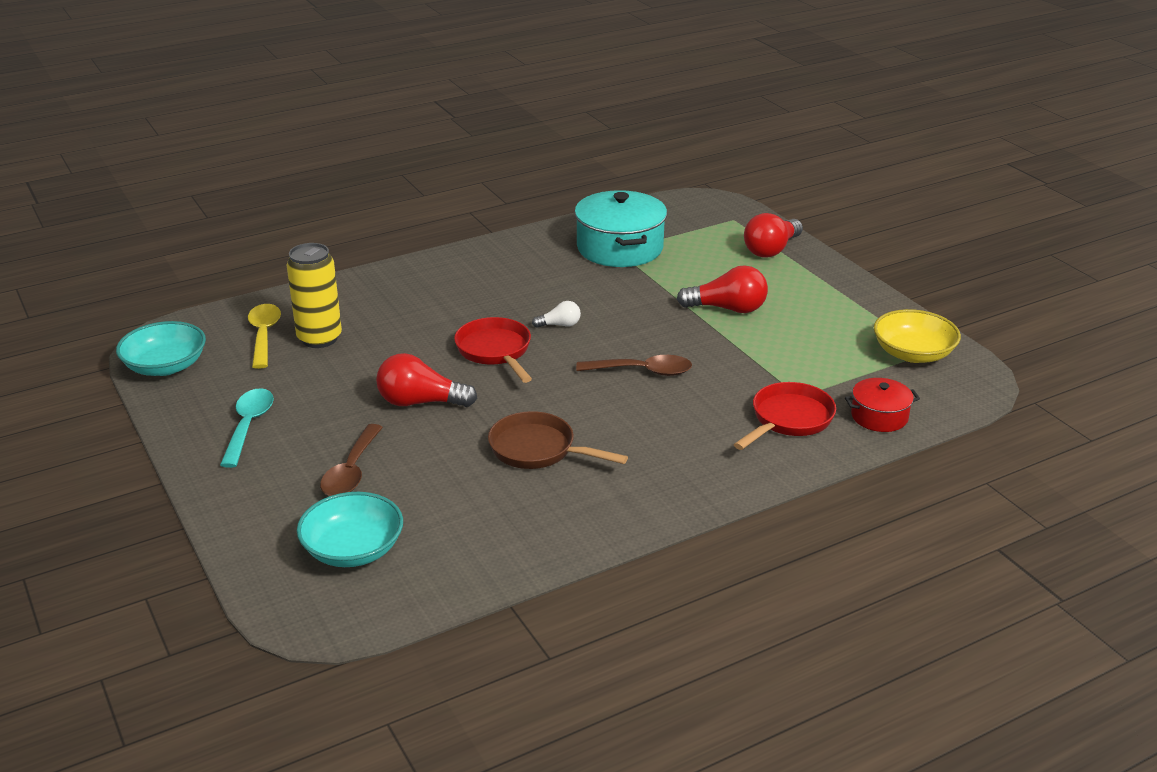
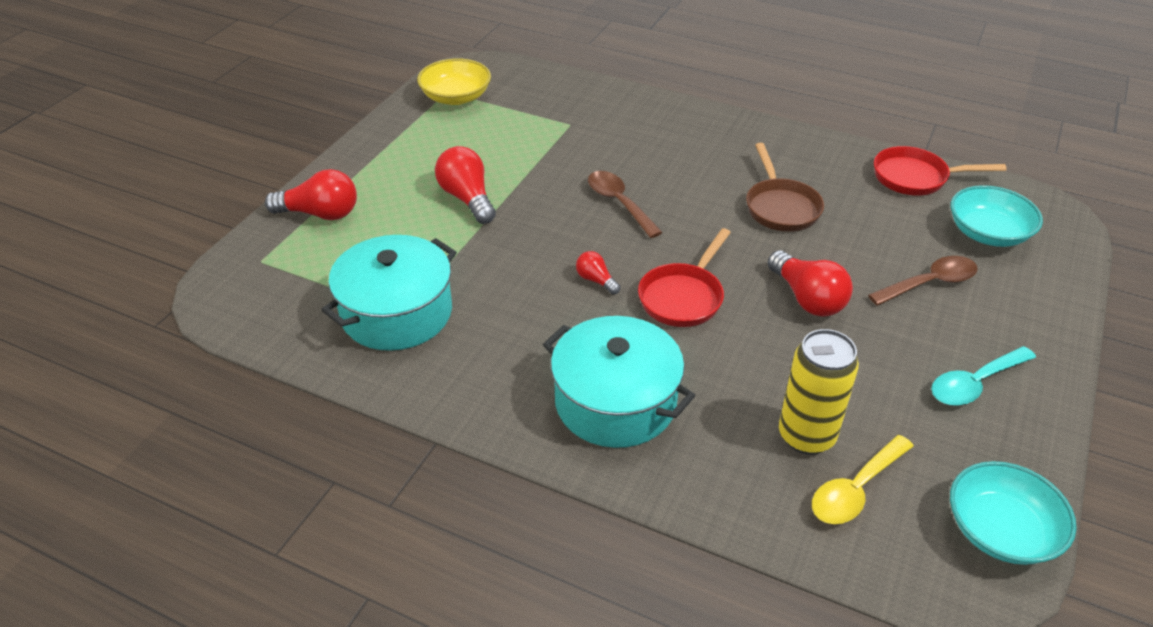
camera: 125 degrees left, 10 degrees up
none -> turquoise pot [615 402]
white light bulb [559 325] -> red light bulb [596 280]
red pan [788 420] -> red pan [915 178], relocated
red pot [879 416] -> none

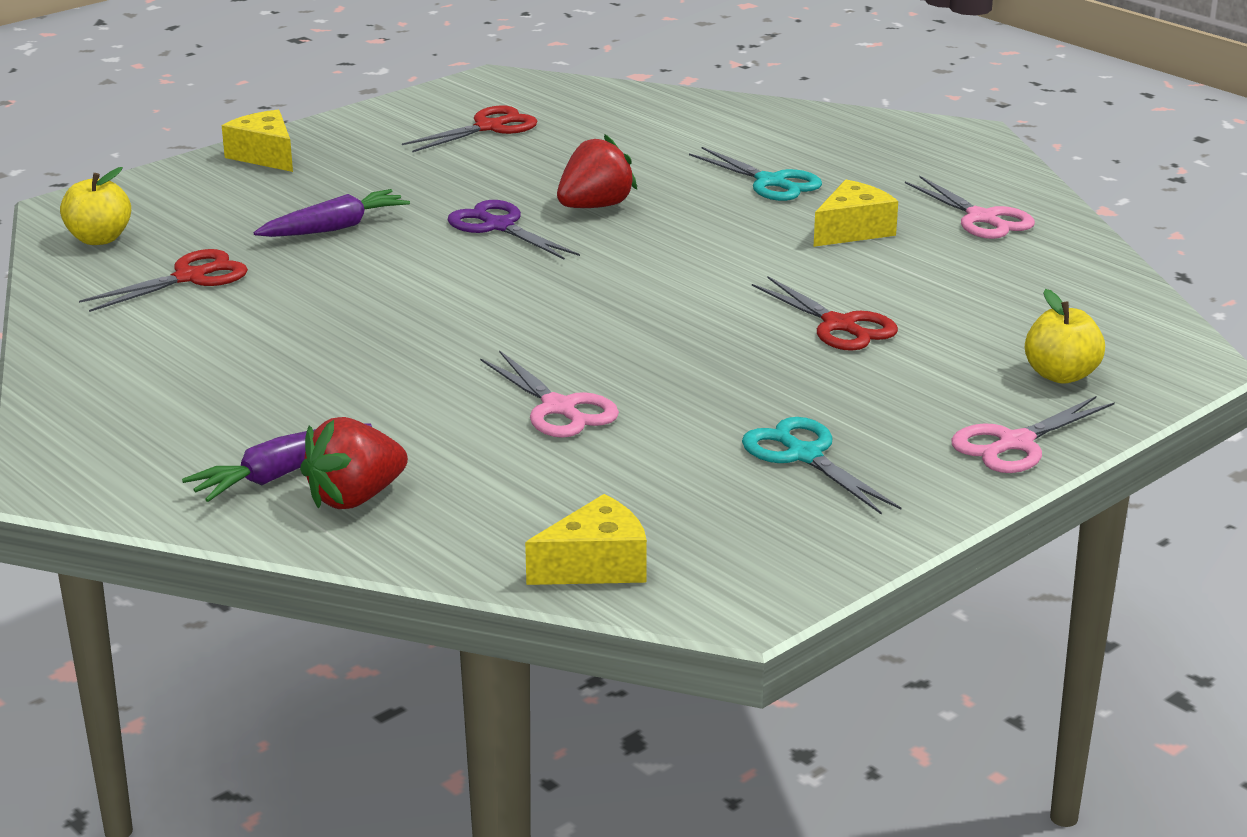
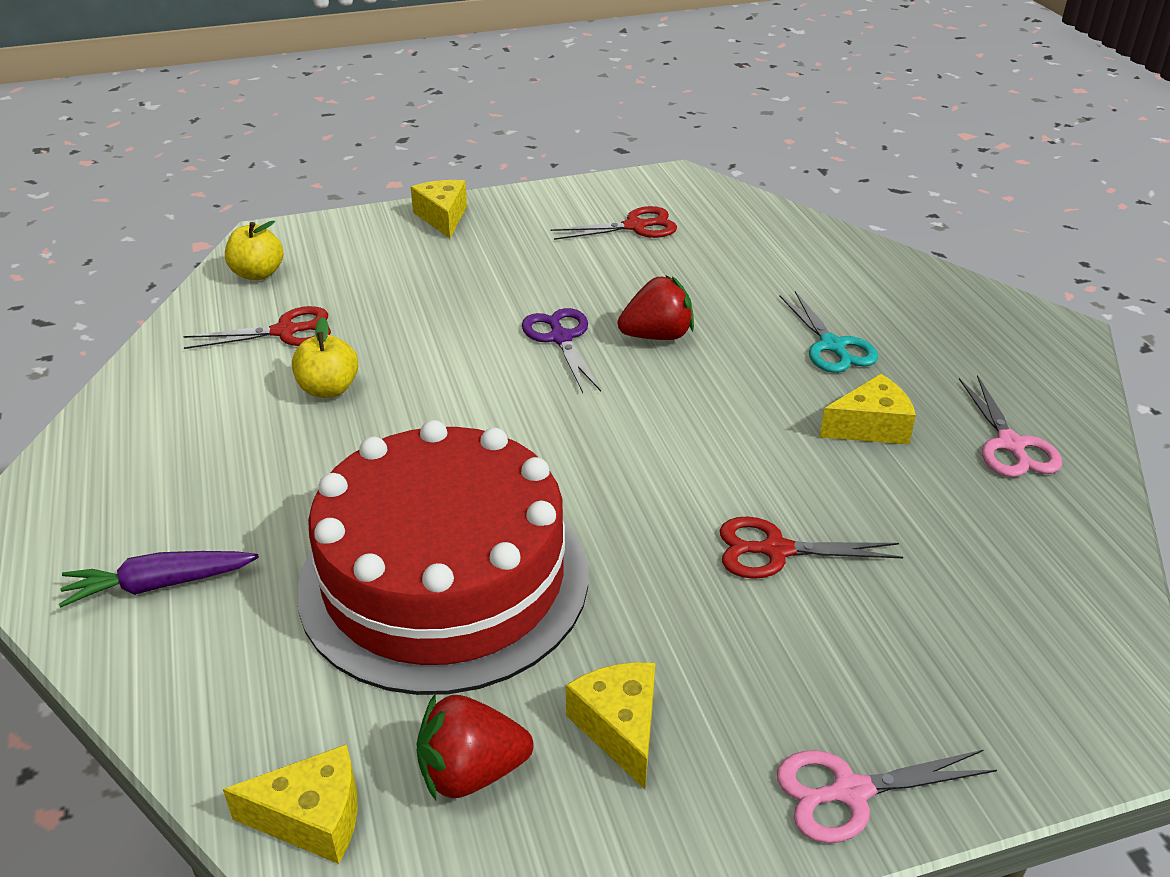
camera: 25 degrees right, 10 degrees up
yellow apple [1060 375] -> yellow apple [328 389], relocated
pink scissors [558 408] -> red cake [444 579]
red strawberry [355 498] -> red strawberry [471 772], relocated
turquoise scissors [804 455] -> yellow cheese [619 728]
red scissors [839 325] -> red scissors [776 550], 105 degrees clockwise
purple carrot [334 228] -> none

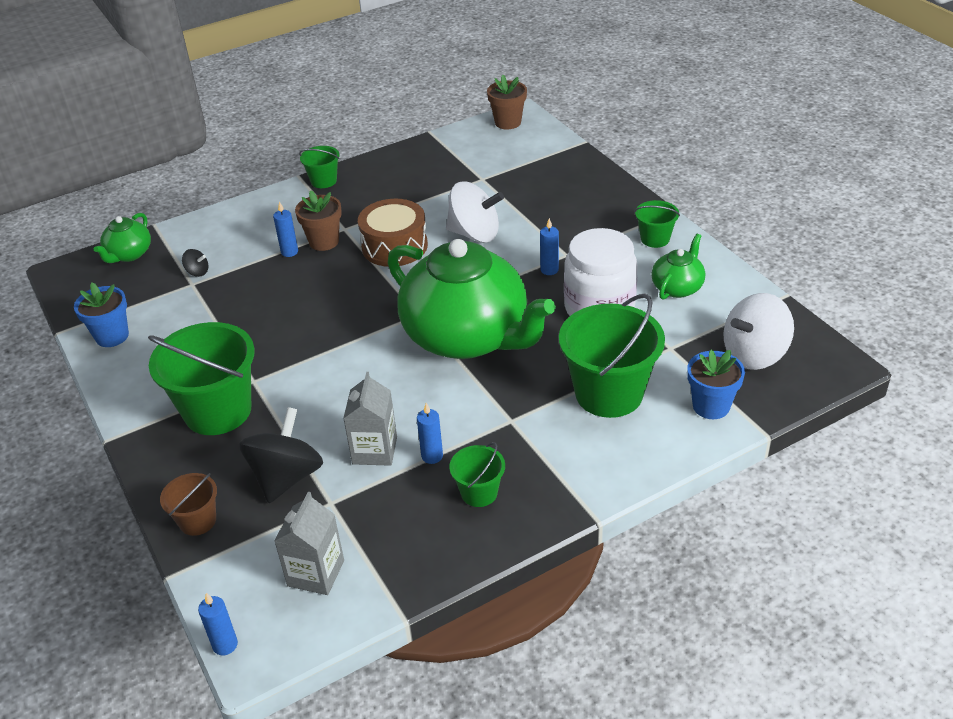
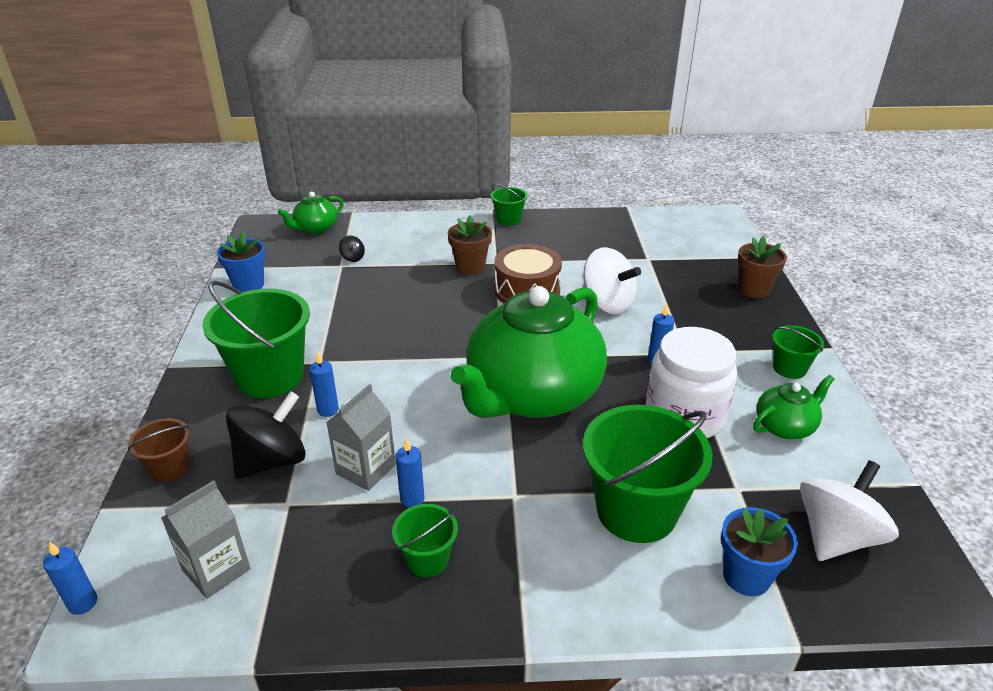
camera: 25 degrees right, 5 degrees down
blue candle [289 252] -> blue candle [328 410], relocated
green teapot [467 337] -> green teapot [532 394], 60 degrees clockwise
brown flower pot [508 122] -> brown flower pot [754 290], relocated
white spinning top [754 354] -> white spinning top [836 536], 135 degrees clockwise

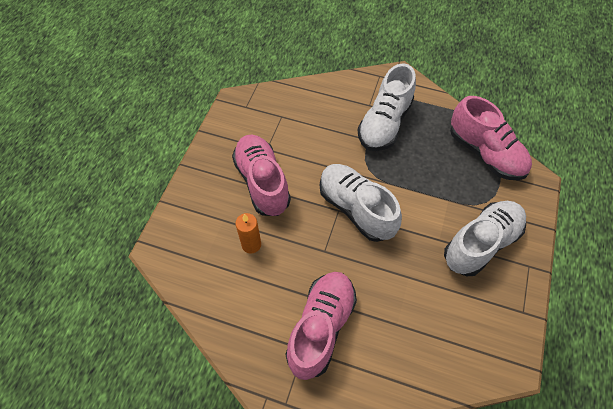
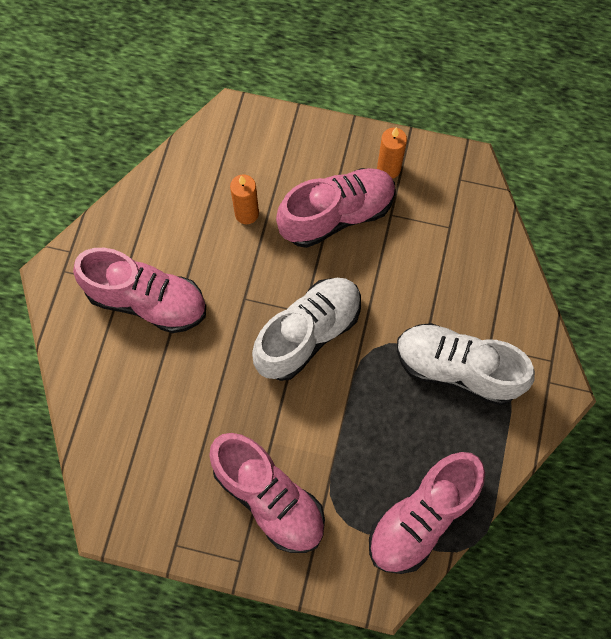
camera: 85 degrees right, 10 degrees up
white shoe [481 243] -> pink shoe [269 498]
none -> orange candle [388 169]

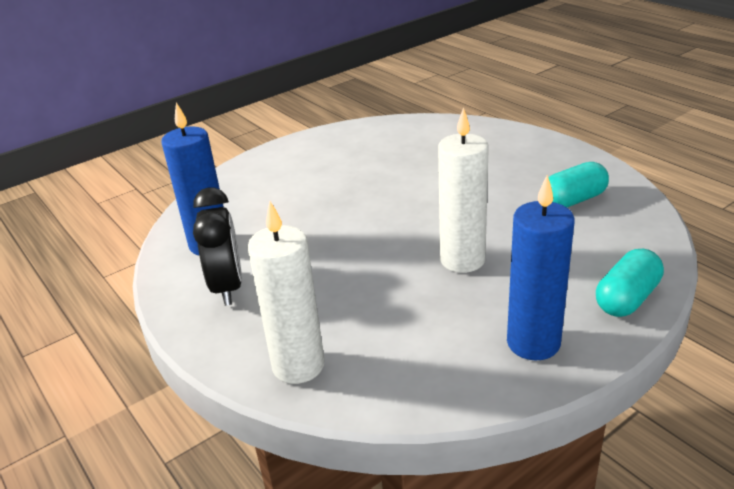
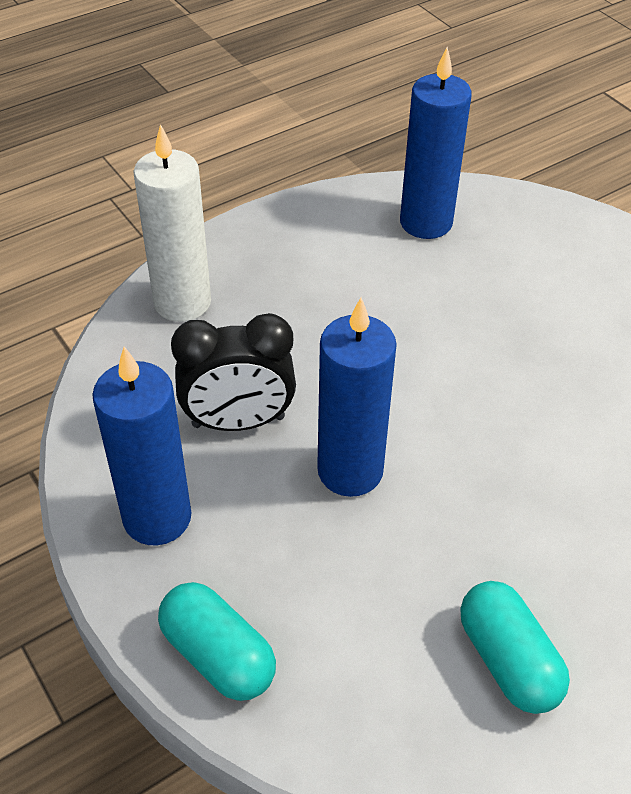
camera: 90 degrees right, 15 degrees up
black clock [228 287] -> black clock [238 422], relocated
white candle [462 260] -> blue candle [350 471]

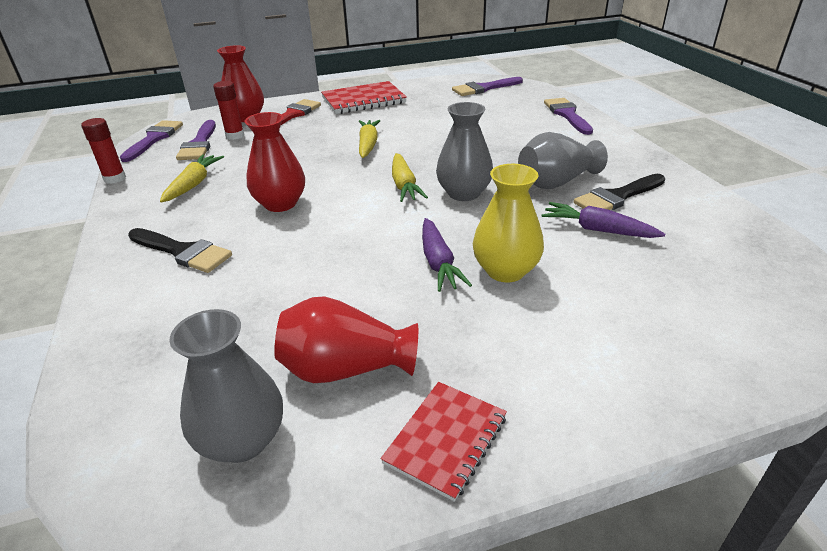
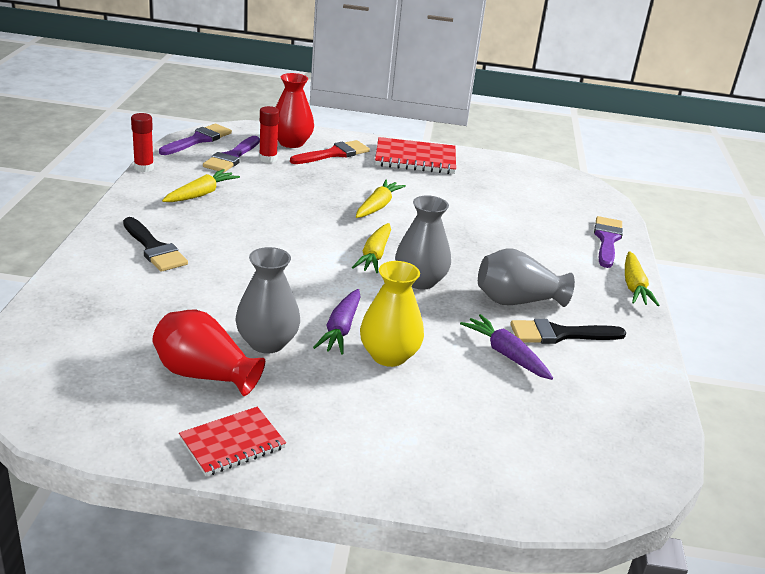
camera: 20 degrees right, 5 degrees down
grey vase [242 440] -> grey vase [267 343], relocated
none -> yellow carrot [634 286]
red vase [280 204] -> none
purple brush [484 88] -> none

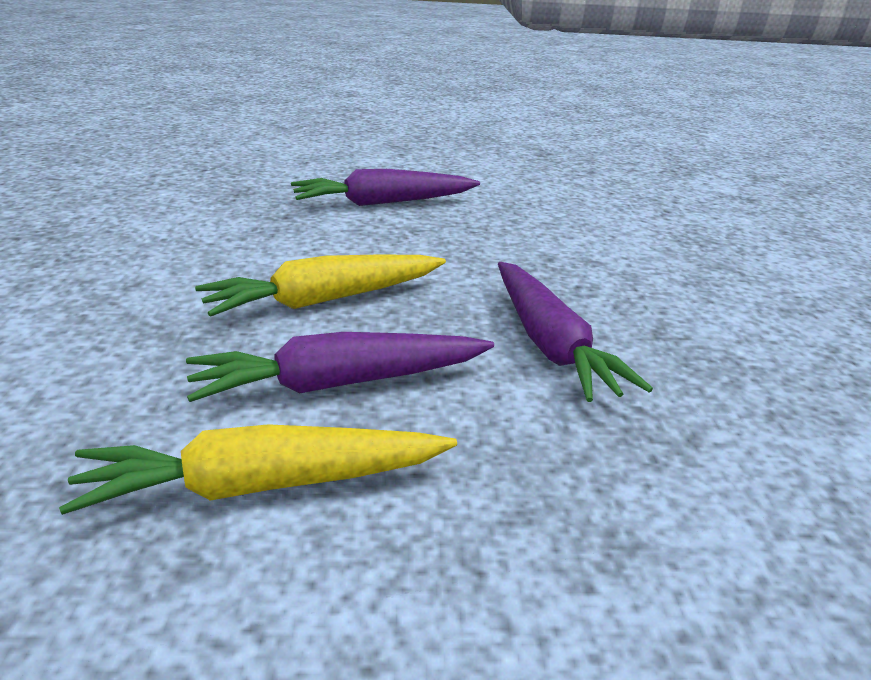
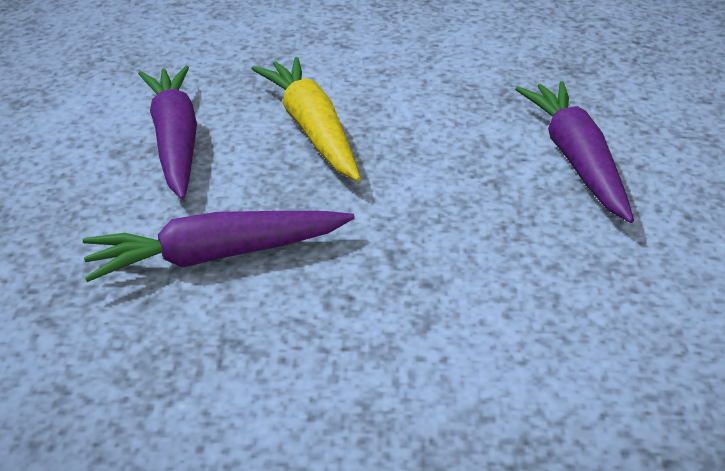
camera: 95 degrees right, 10 degrees up
yellow carrot [263 486] -> none

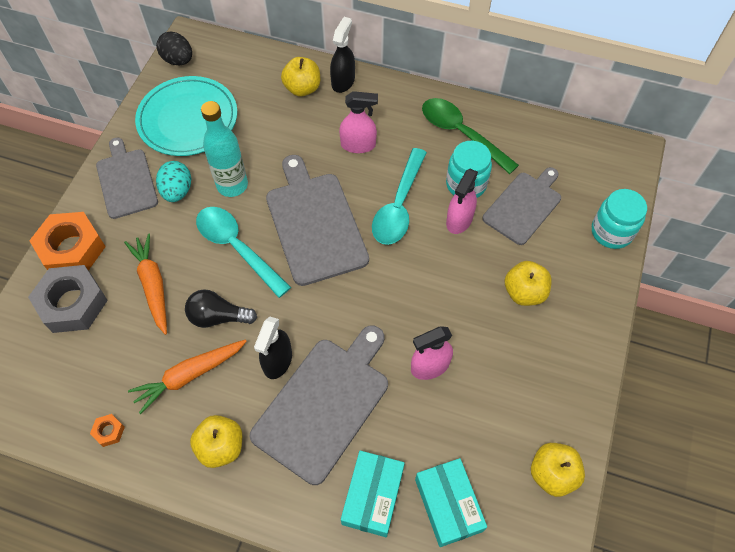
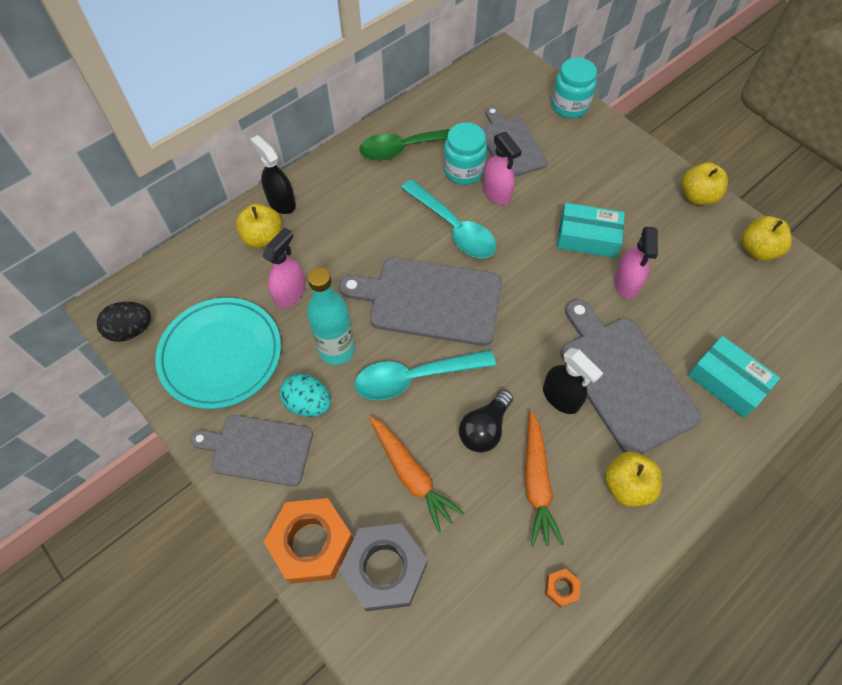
camera: 60 degrees left, 0 degrees up
pink spray bottle [358 145] -> pink spray bottle [290 293], relocated
orange carrot [153 285] -> orange carrot [411 475], 135 degrees counterclockwise
turquoise box [448 505] -> turquoise box [587 238], relocated
yellow apple [524 292] -> yellow apple [697 196], relocated

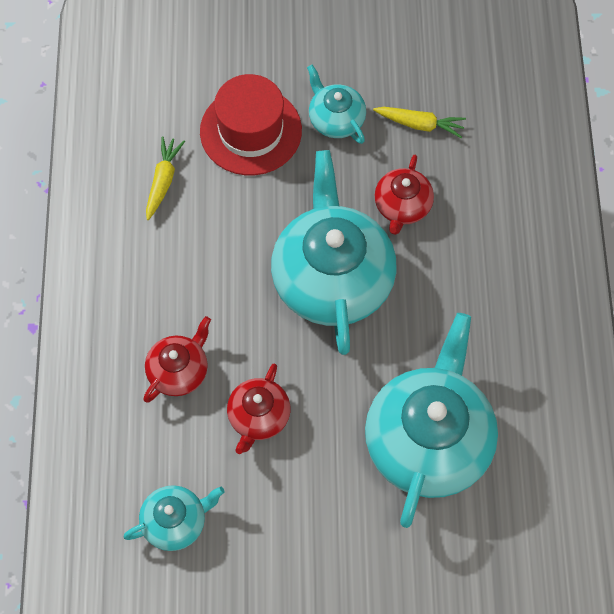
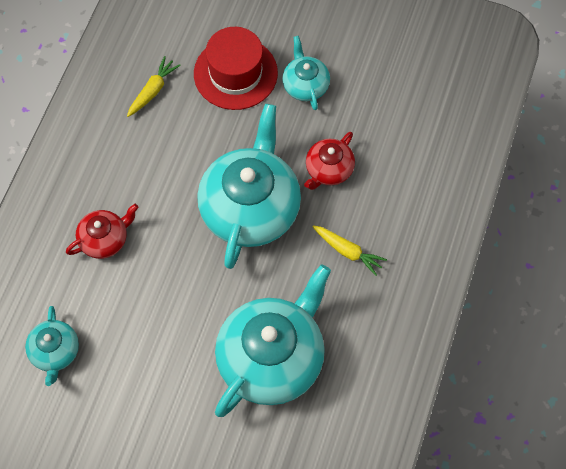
camera: 20 degrees right, 0 degrees up
turquoise teapot [175 522] -> turquoise teapot [55 352], 90 degrees clockwise
yellow carrot [420 124] -> yellow carrot [348 251], relocated
red teapot [258 417] -> none

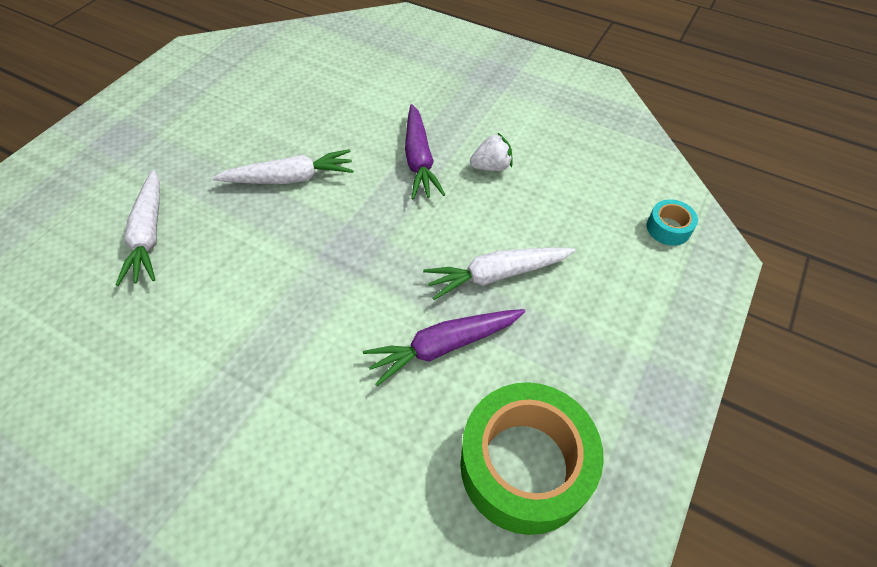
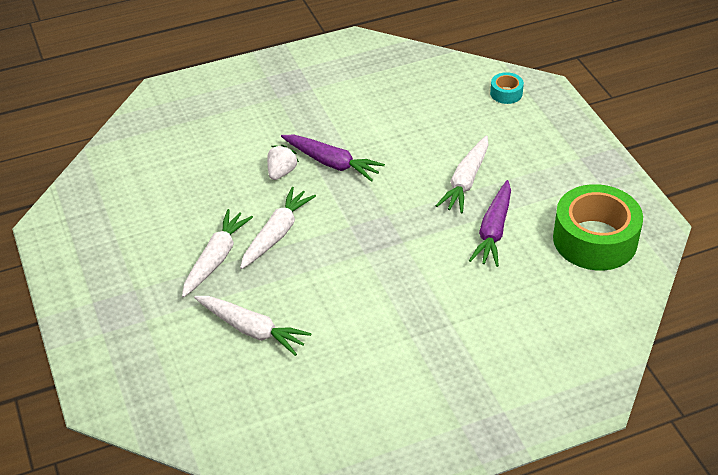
camera: 50 degrees left, 10 degrees down
none -> white carrot [216 259]
white strawberry [491 167] -> white strawberry [281 172], relocated

